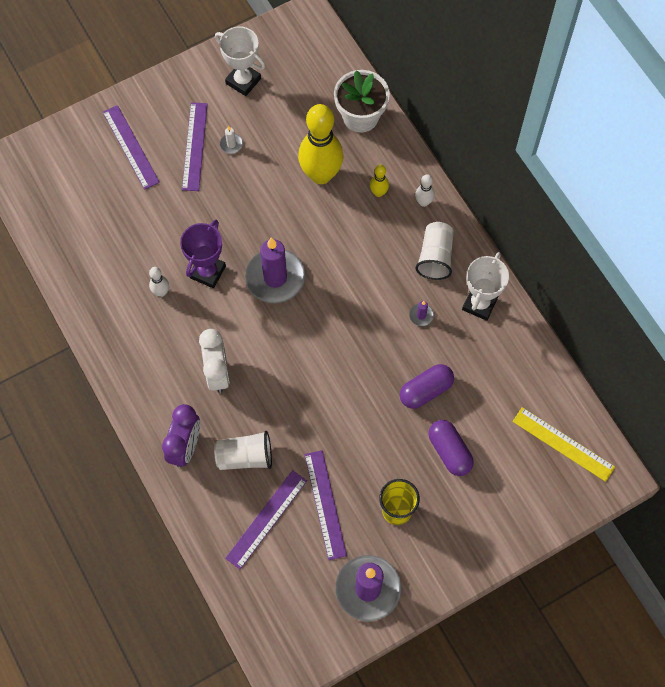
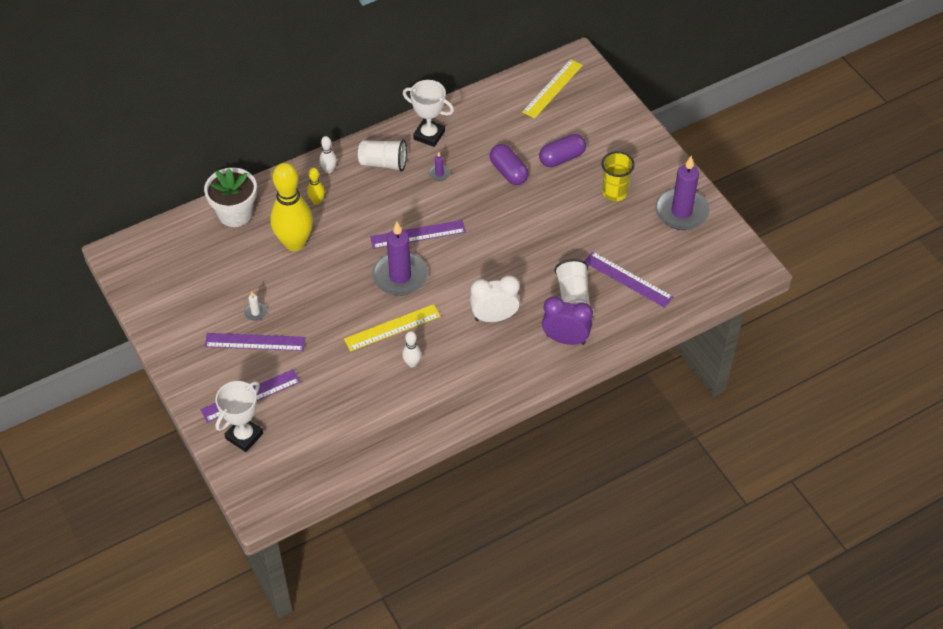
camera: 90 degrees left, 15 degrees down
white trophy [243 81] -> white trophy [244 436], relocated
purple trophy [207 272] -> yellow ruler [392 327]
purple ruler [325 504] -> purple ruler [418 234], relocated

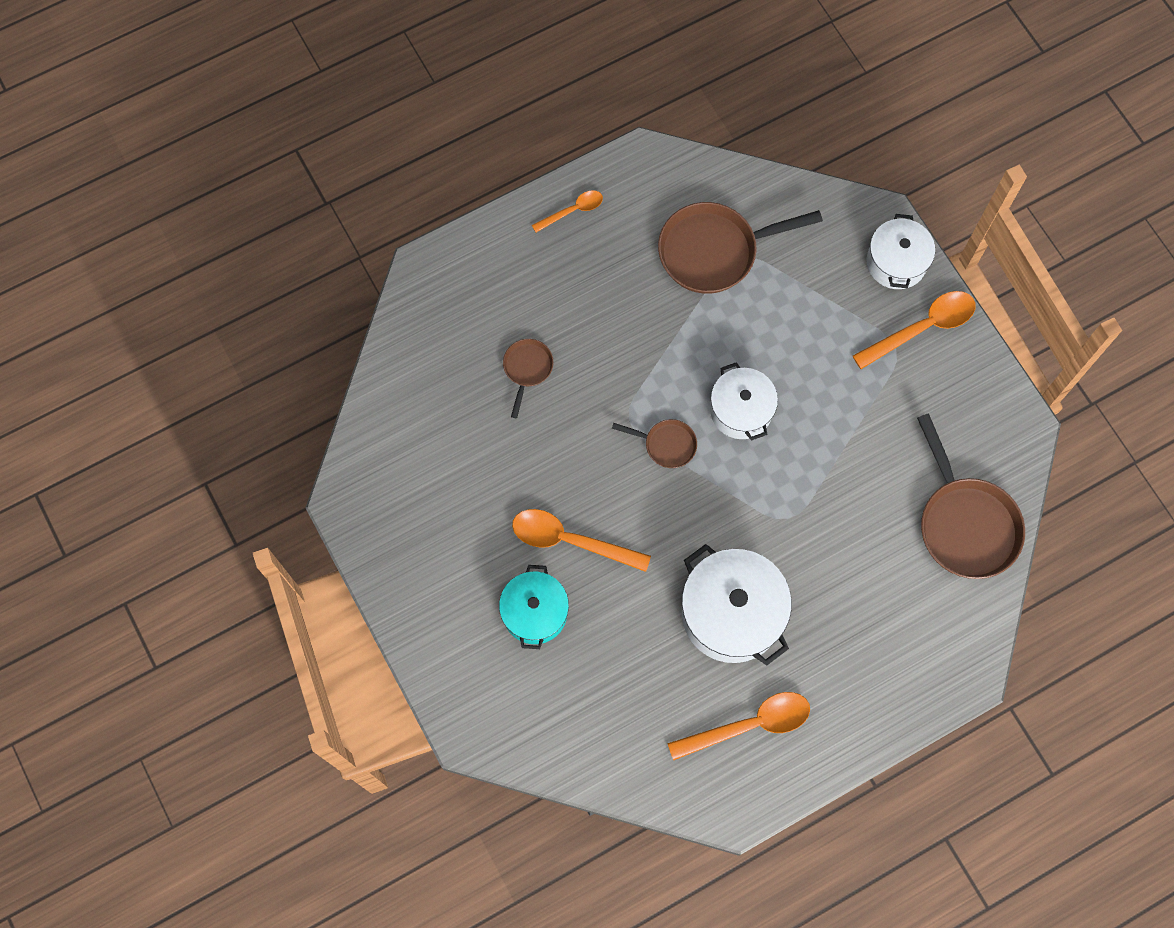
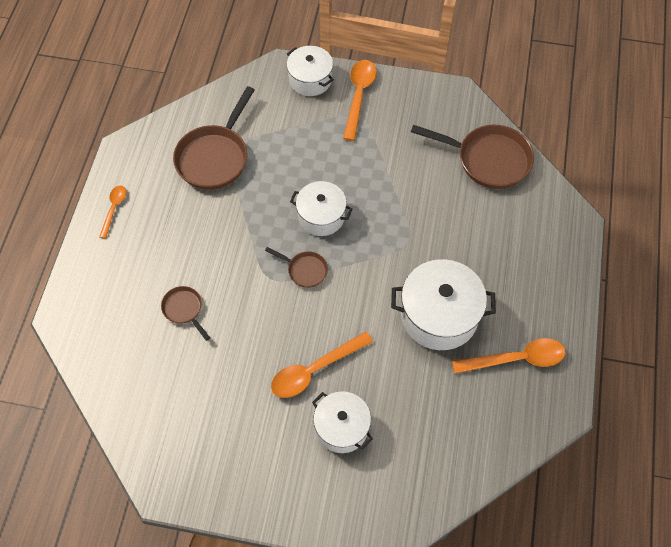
camera: 50 degrees left, 10 degrees down
brown pan [666 444] -> brown pan [305 270], 60 degrees clockwise
turquoise pot [535 612] -> white pot [342 427]
orange spoon [749 725] -> orange spoon [516 359], 60 degrees clockwise

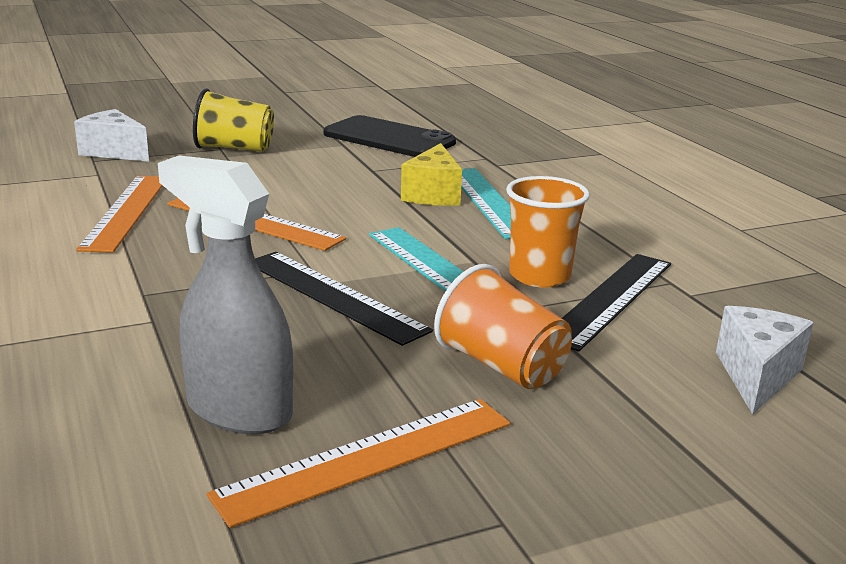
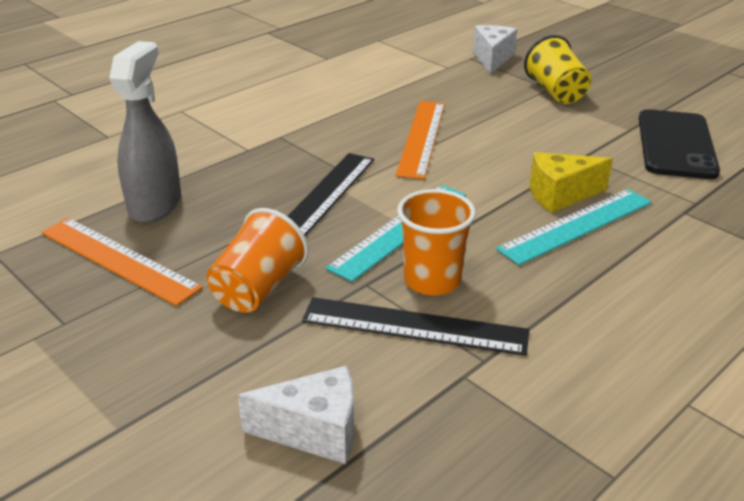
camera: 70 degrees right, 10 degrees up
orange ruler [126 211] -> none

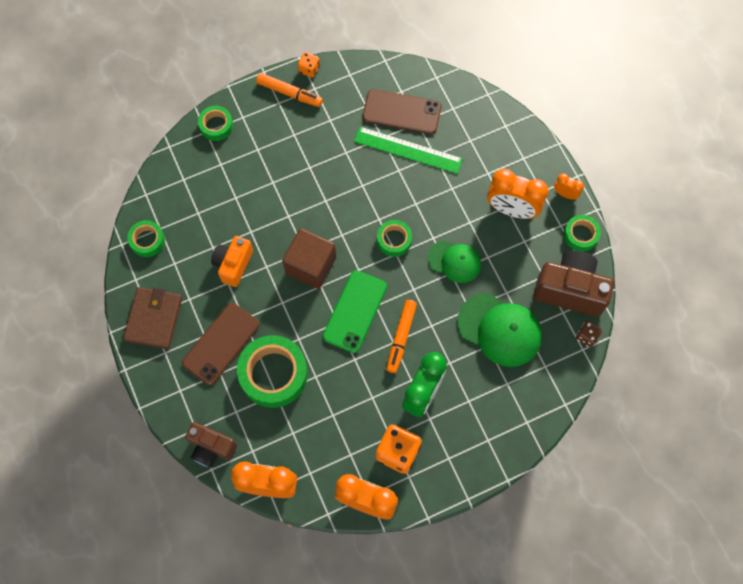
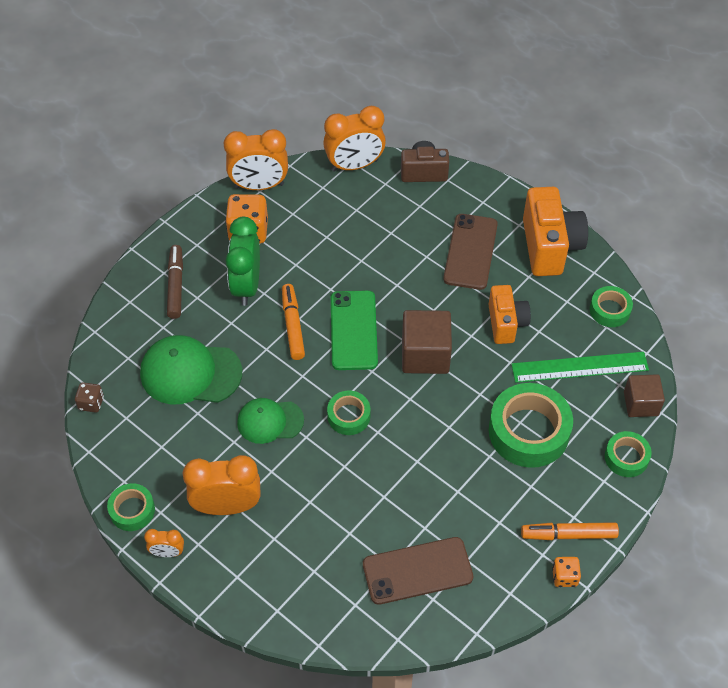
camera: 155 degrees right, 15 degrees down
none -> brown marker [175 286]
green tape [273 374] -> green tape [528 431], relocated
green ruler [408 150] -> green ruler [580 367], relocated
brown wallet [154 319] -> orange camera [549 246]
none -> brown cube [640 404]
brown camera [570 290] -> none

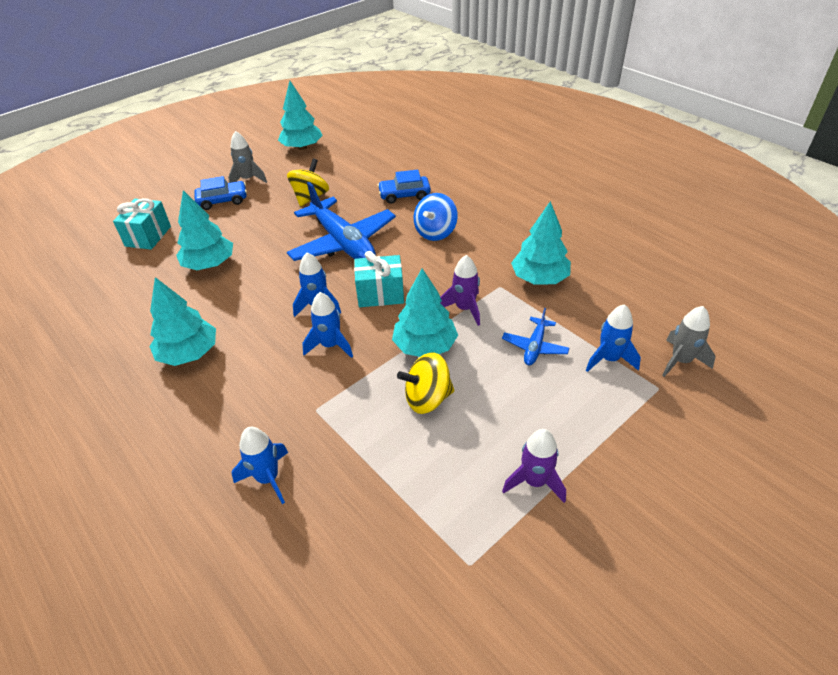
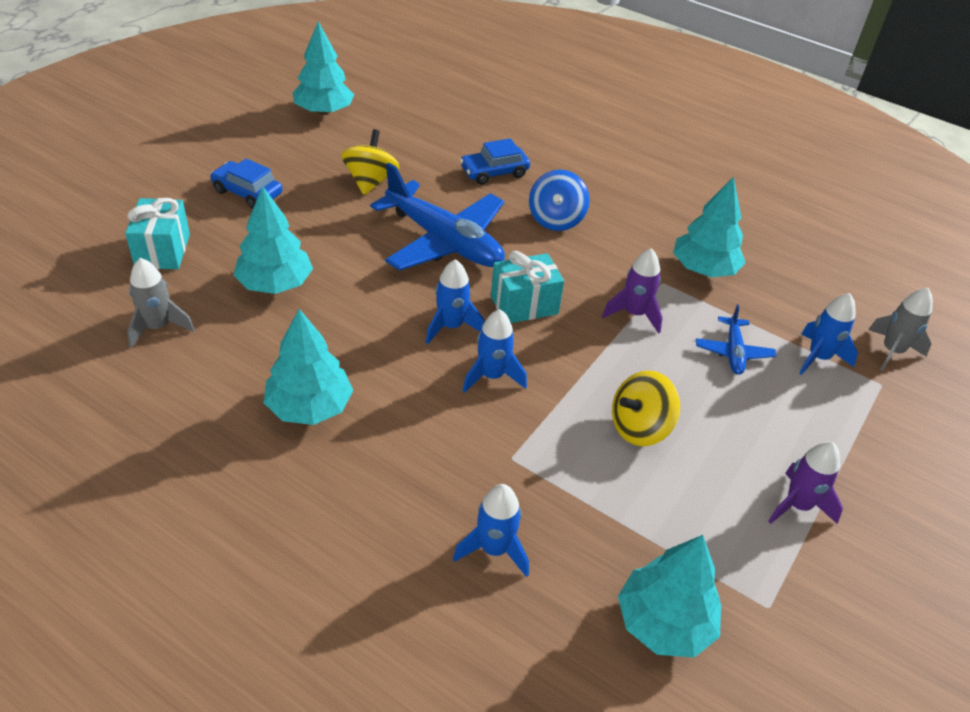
camera: 20 degrees left, 0 degrees up
grey rocket [248 179] -> grey rocket [158 327], relocated
blue car [222 200] -> blue car [247 192], 120 degrees counterclockwise
turquoise tree [425 346] -> turquoise tree [664 622], relocated

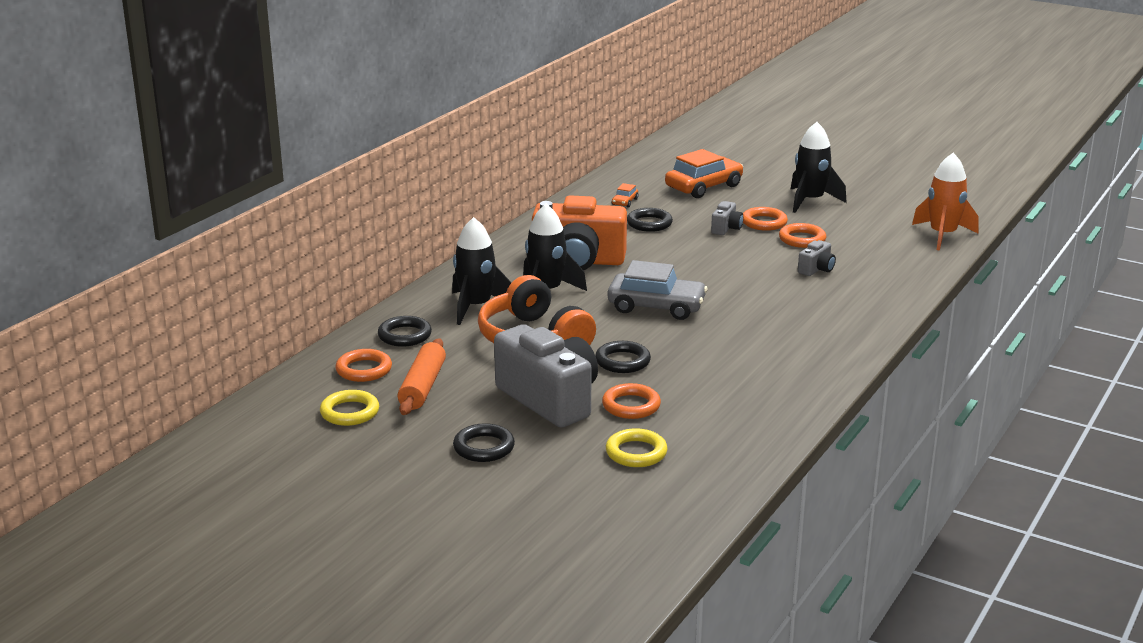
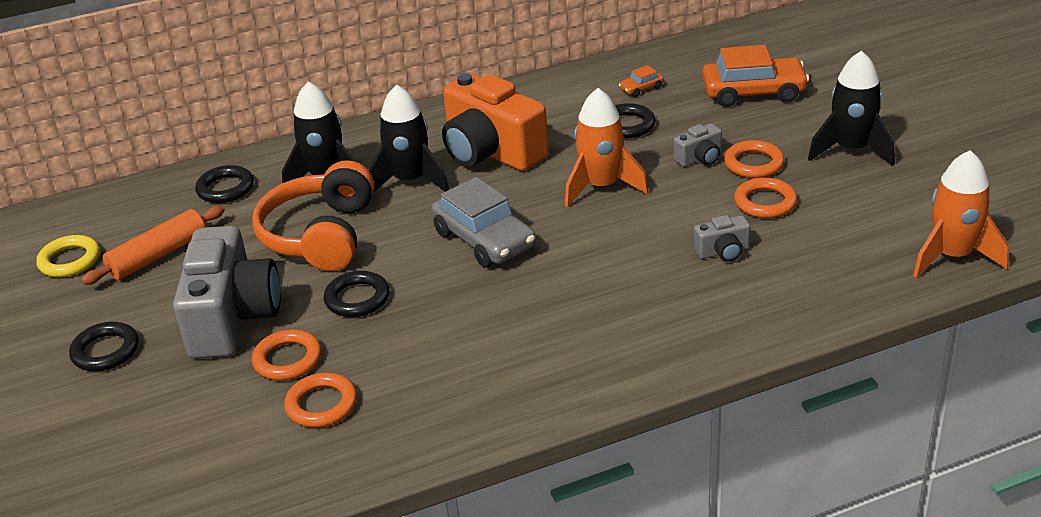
camera: 40 degrees right, 10 degrees up
orange ring [364 370] -> orange ring [321 405], relocated
none -> orange rocket [601 187]
yellow ring [636 453] -> none

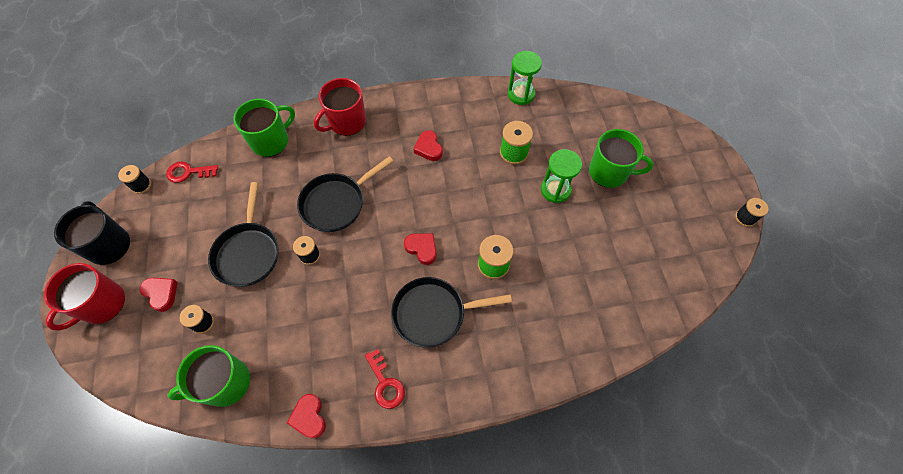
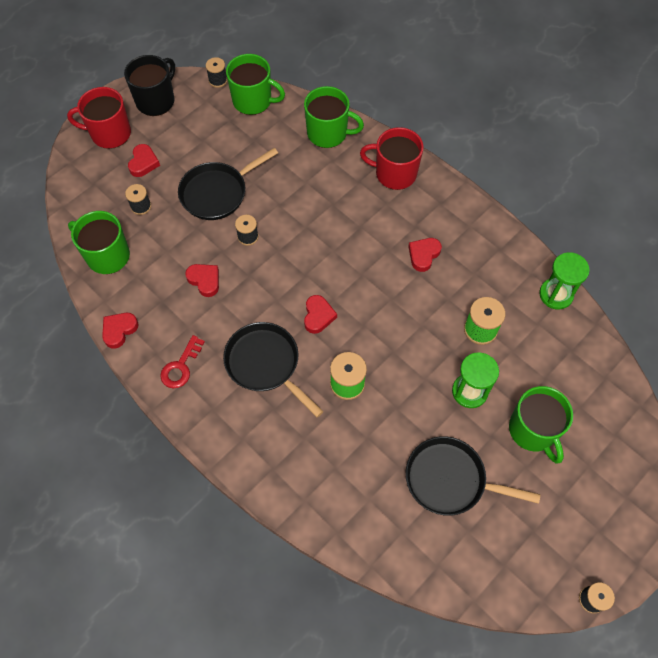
camera: 55 degrees right, 0 degrees up
none -> red heart [204 280]
red key [188 172] -> green mug [253 101]
black pan [336 203] -> black pan [450 479], relocated

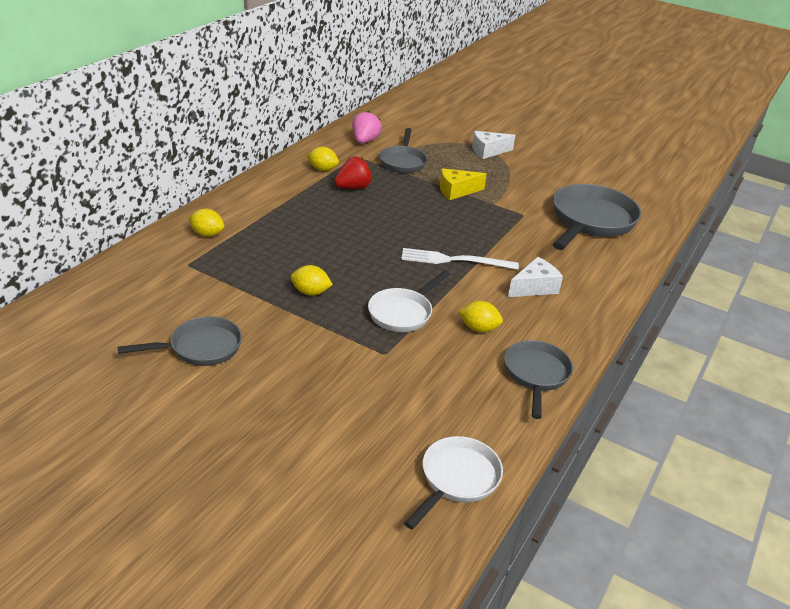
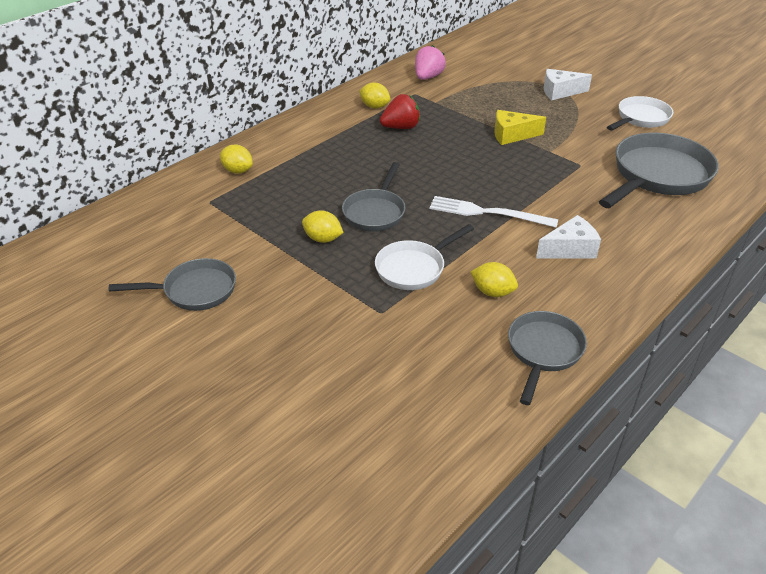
camera: 15 degrees right, 5 degrees up
grey pan [402 162] -> grey pan [375 212], relocated
white pan [457 479] -> white pan [641 118], relocated

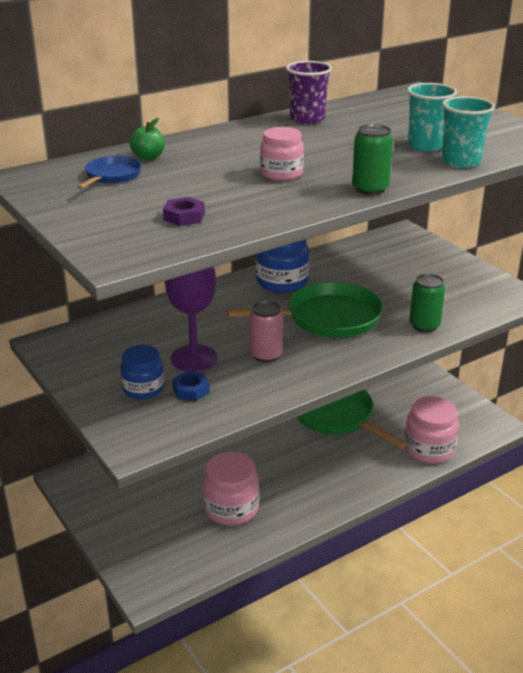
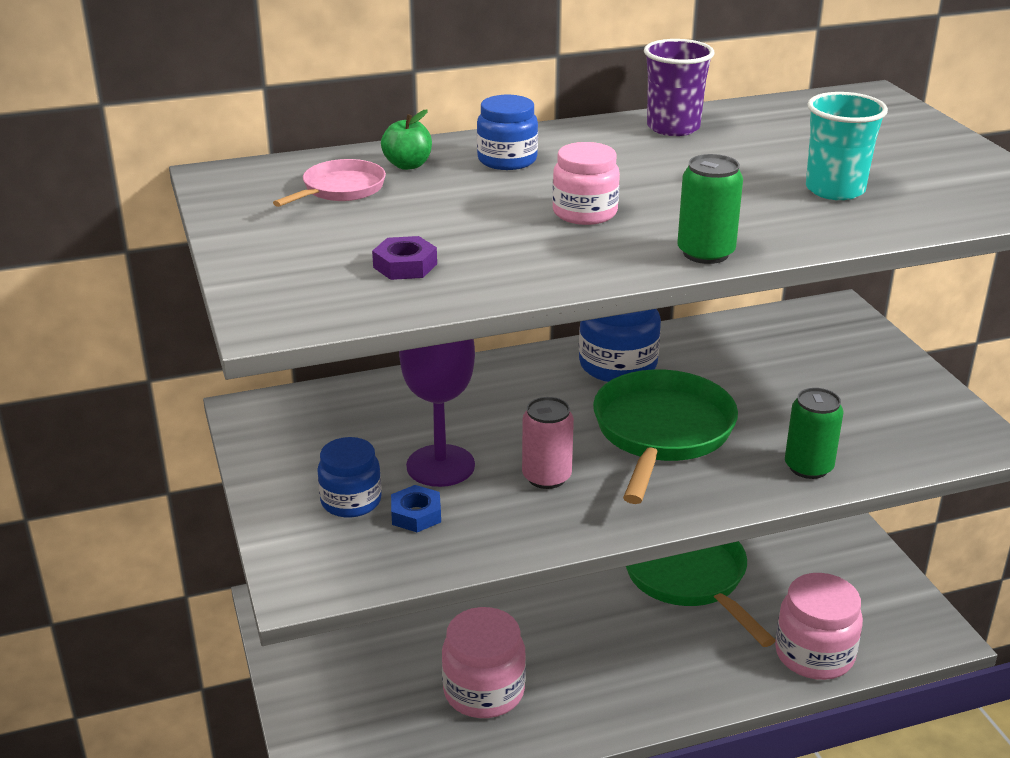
camera: 15 degrees right, 0 degrees up
blue pan [111 176] -> pink pan [340 189]
none -> blue jar [507 160]
green pan [327 318] -> green pan [661 433], 75 degrees counterclockwise
turquoise cup [461 161] -> none

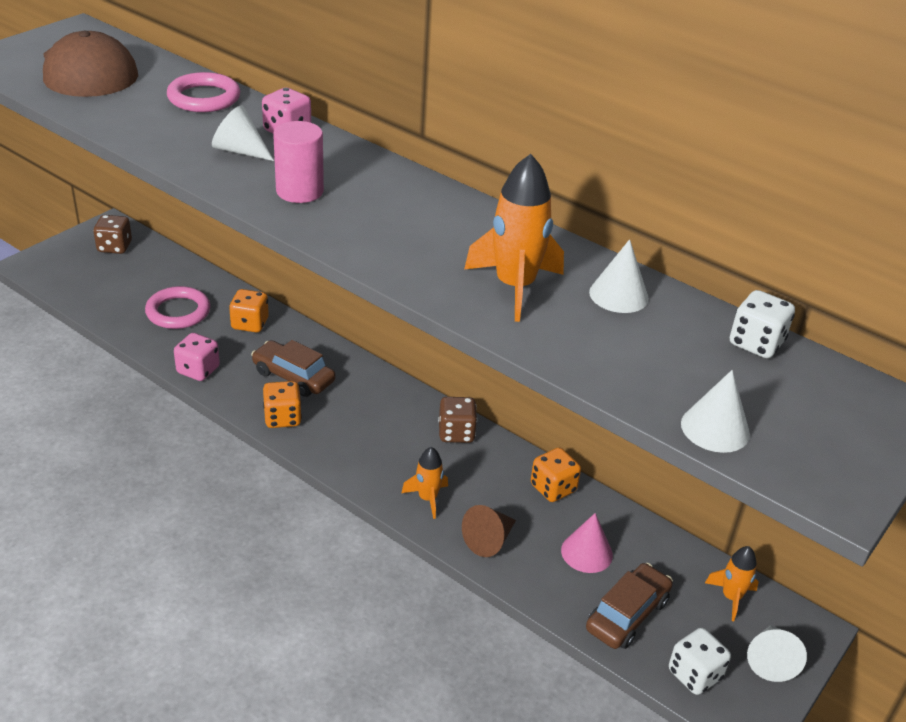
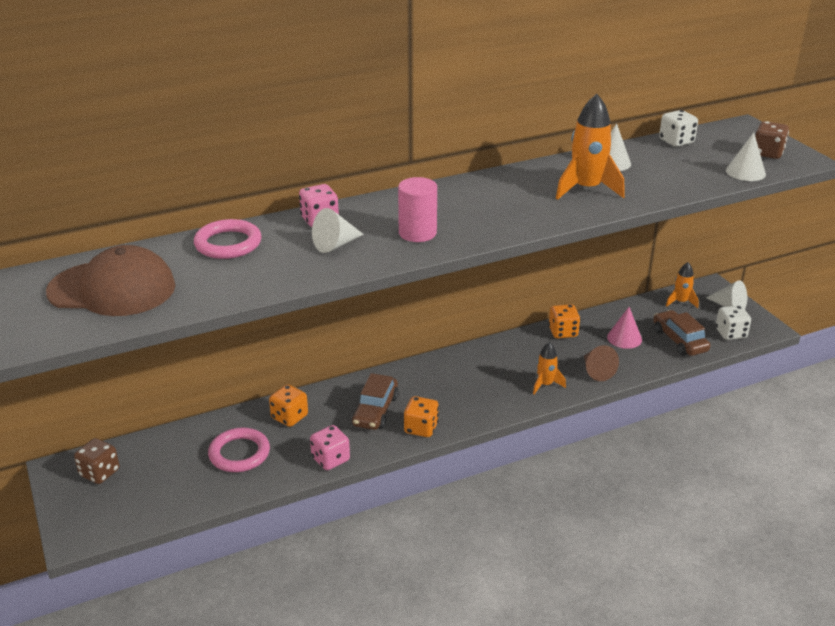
camera: 60 degrees left, 5 degrees down
brown car [293 377] -> brown car [375 411], 45 degrees counterclockwise
brown dice [456 433] -> brown dice [767 153], relocated

